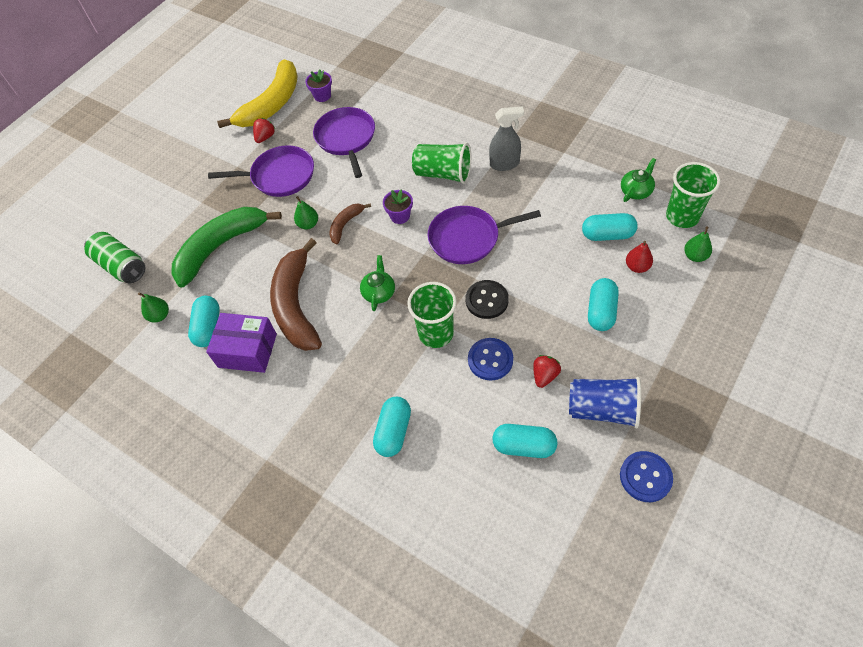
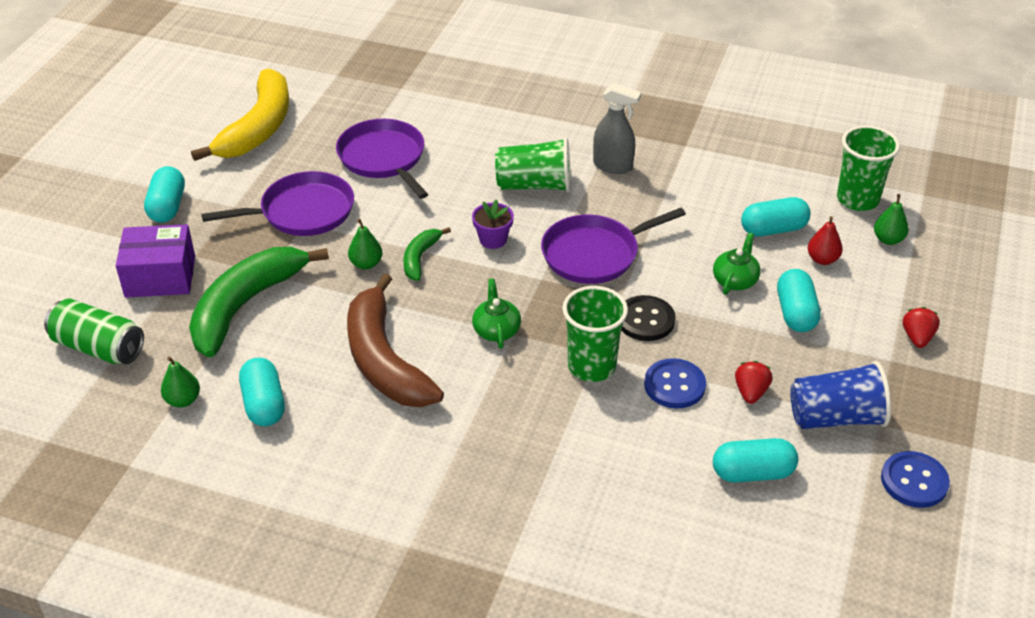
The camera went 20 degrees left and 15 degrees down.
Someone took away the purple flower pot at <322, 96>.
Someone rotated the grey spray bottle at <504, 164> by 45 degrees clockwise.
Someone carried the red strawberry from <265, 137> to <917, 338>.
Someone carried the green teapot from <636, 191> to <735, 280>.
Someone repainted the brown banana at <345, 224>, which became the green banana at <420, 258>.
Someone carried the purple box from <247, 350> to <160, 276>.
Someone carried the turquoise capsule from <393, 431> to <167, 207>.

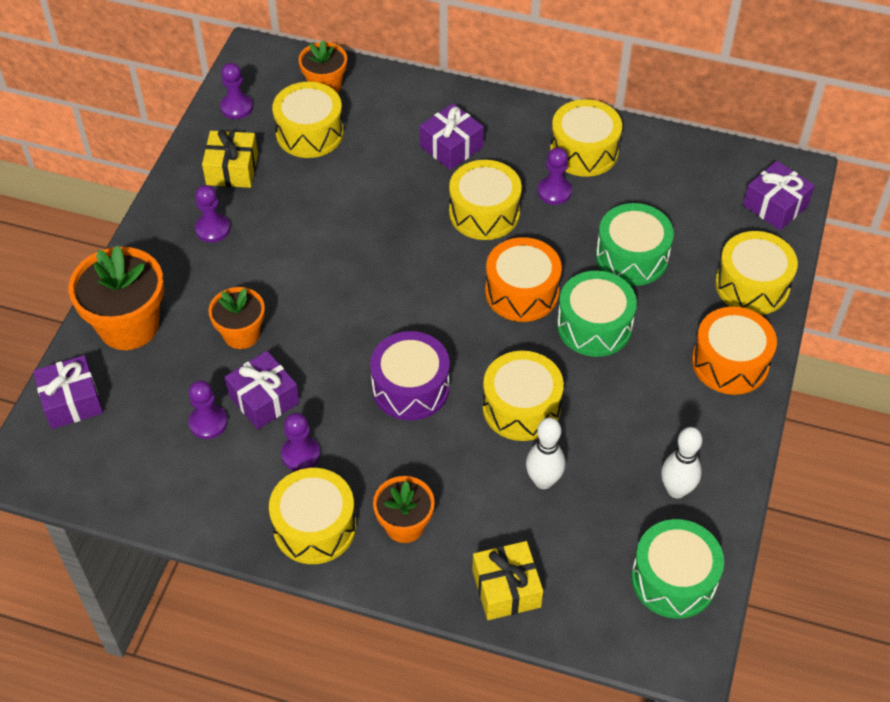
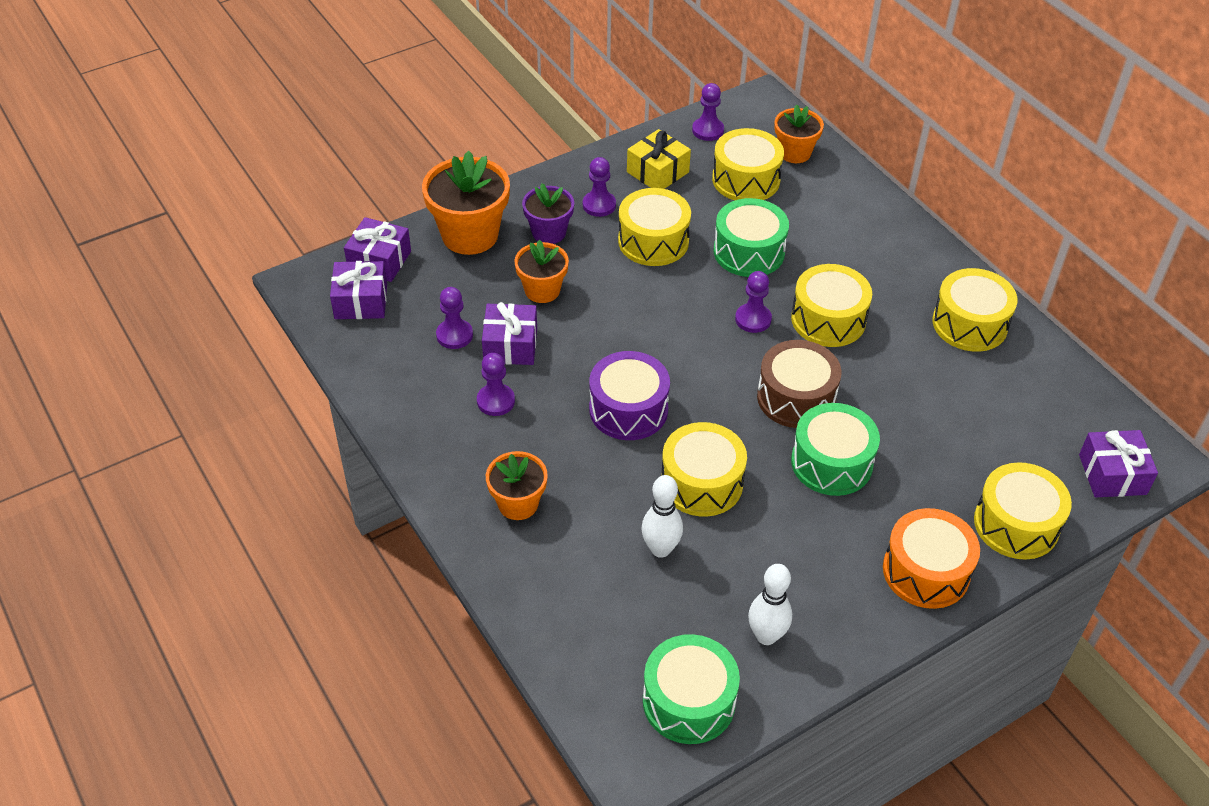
The camera went 40 degrees right and 5 degrees down.
Someone carried the purple gift from <451, 147> to <361, 301>.
Someone carried the purple pawn from <554, 191> to <753, 319>.
Someone carried the green drum from <632, 257> to <749, 252>.
Someone repainted the orange drum at <522, 292>, which became the brown drum at <796, 398>.
Someone carried the yellow drum from <314, 527> to <653, 241>.
Someone took away the yellow gift at <506, 588>.
Someone put down the purple flower pot at <549, 232>.

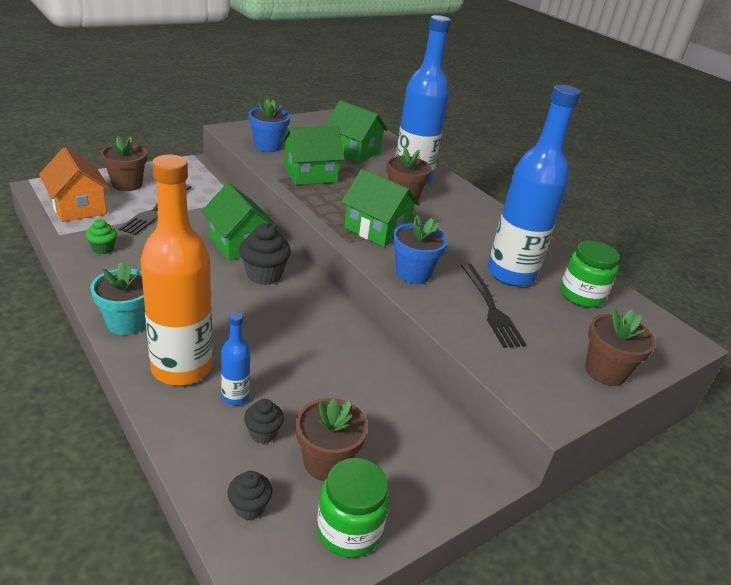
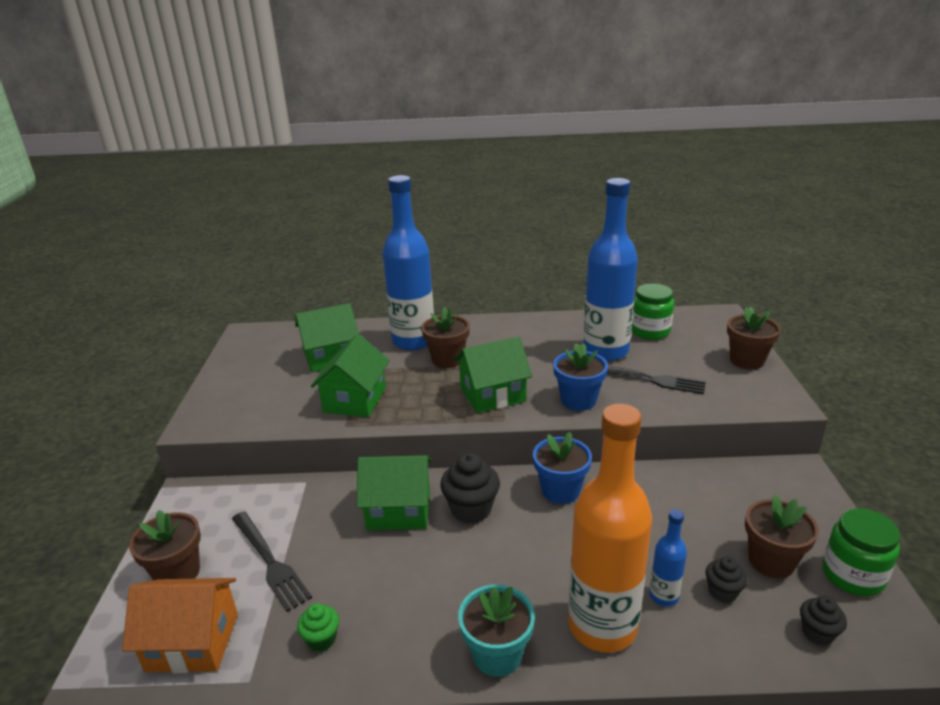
The camera went 50 degrees left and 5 degrees down.
Someone carried the blue flower pot from <268, 146> to <560, 491>.

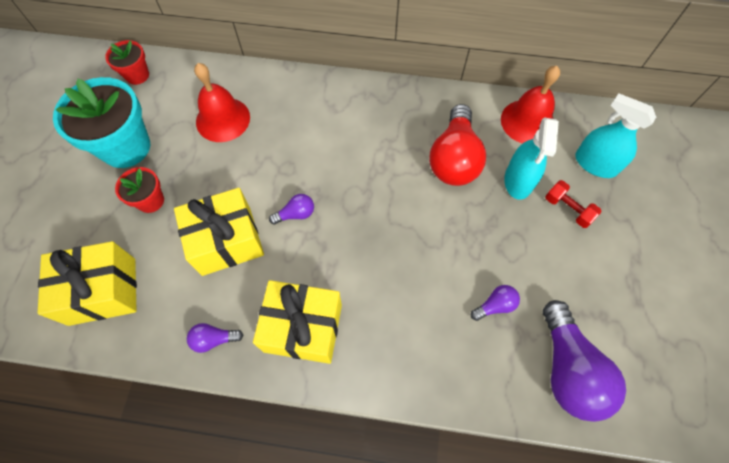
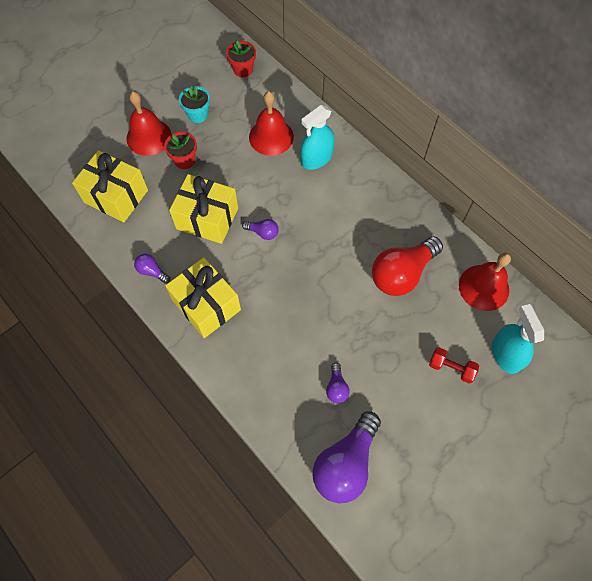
The camera went 40 degrees right and 0 degrees up.
Someone scaled the turquoise flower pot at <126, 147> by 0.52.
Someone carried the turquoise spray bottle from <518, 180> to <316, 158>.
Someone rotated the red dumbbell at <567, 209> by 60 degrees counterclockwise.
Someone rotated the purple light bulb at <495, 305> by 75 degrees clockwise.
Someone put down the red bell at <148, 137>.

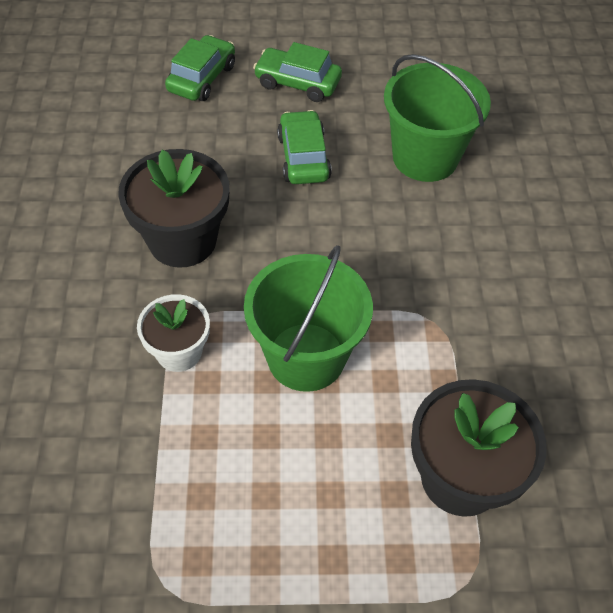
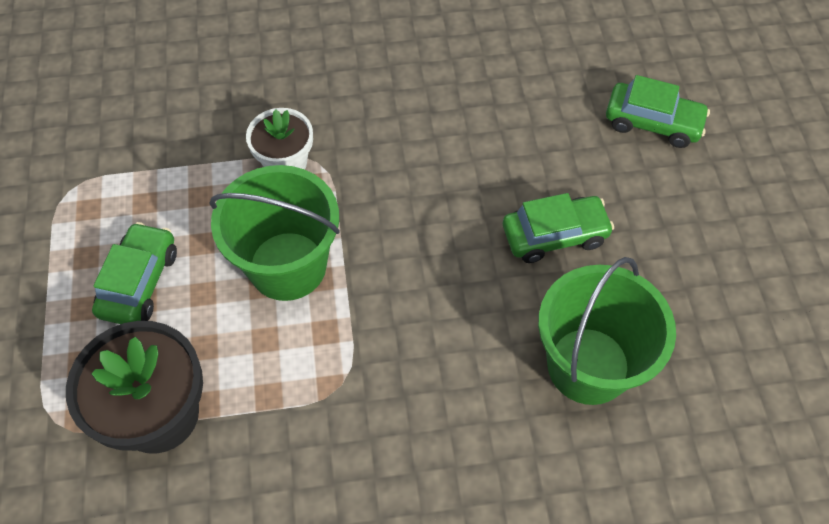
The camera went 85 degrees right and 5 degrees up.
Someone carried the green car from <297, 83> to <139, 282>.
Someone took away the black flower pot at <182, 240>.

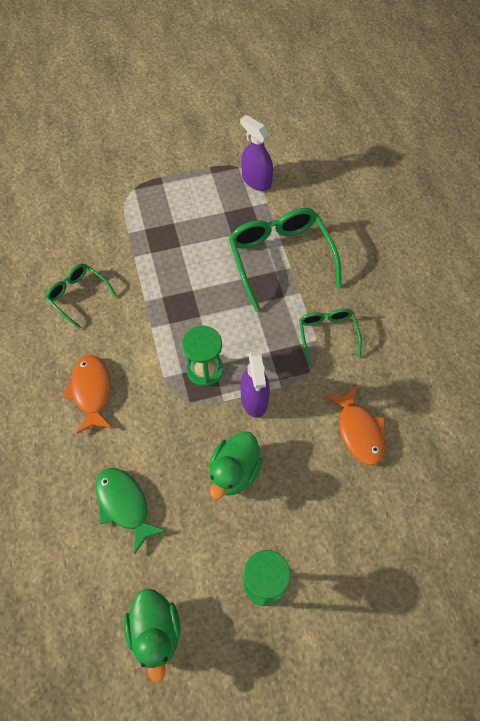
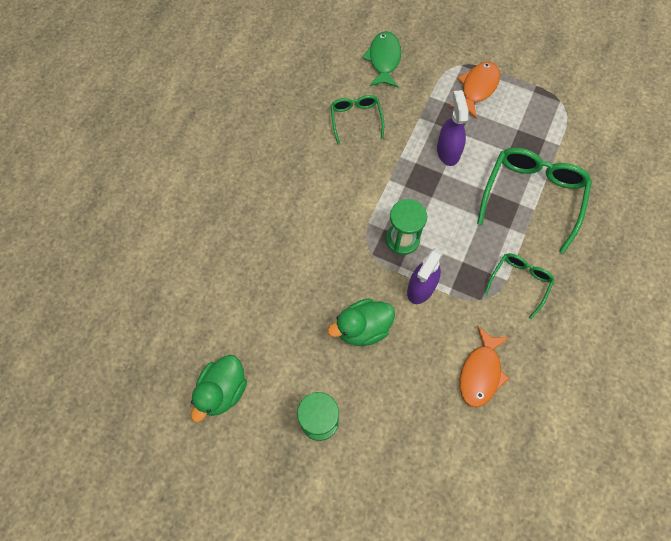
The camera went 40 degrees right and 5 degrees up.
Someone carried the purple spray bottle from <256, 180> to <448, 151>.
Someone carried the orange fish from <91, 392> to <477, 88>.
Someone carried the green fish from <125, 505> to <384, 60>.

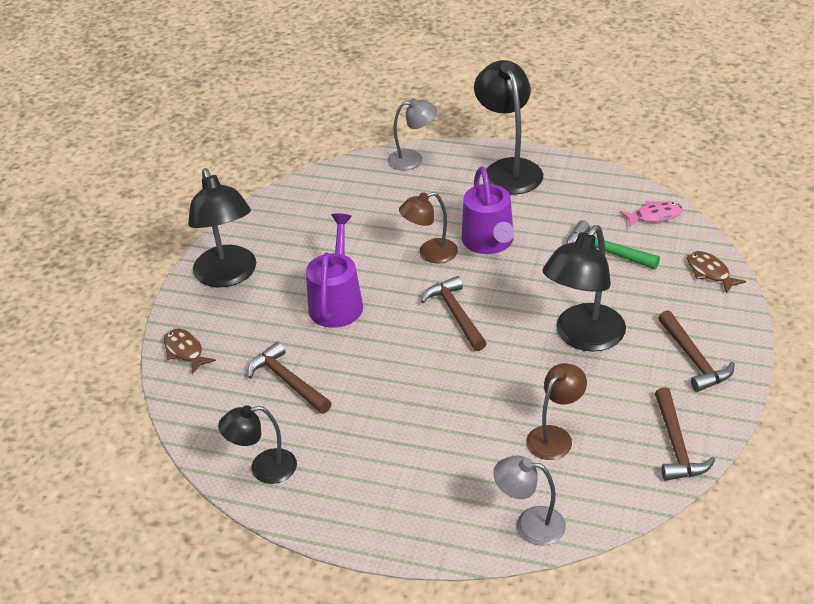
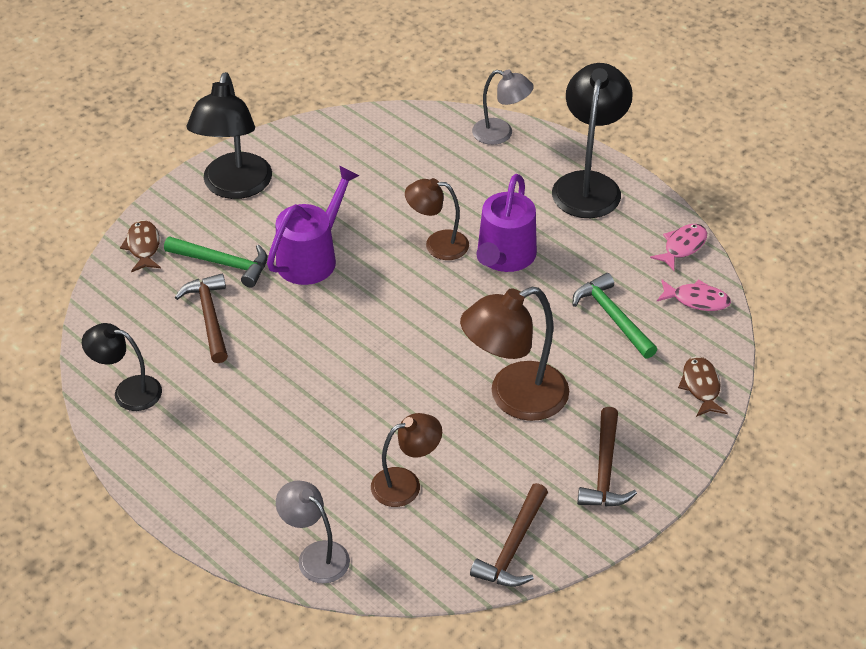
The camera went 25 degrees right and 5 degrees up.
Someone repainted the black lamp at <583, 337>, which became the brown lamp at <514, 398>.
Someone took away the brown hammer at <455, 314>.
Someone put down the pink fish at <682, 247>.
Someone put down the green hammer at <223, 263>.

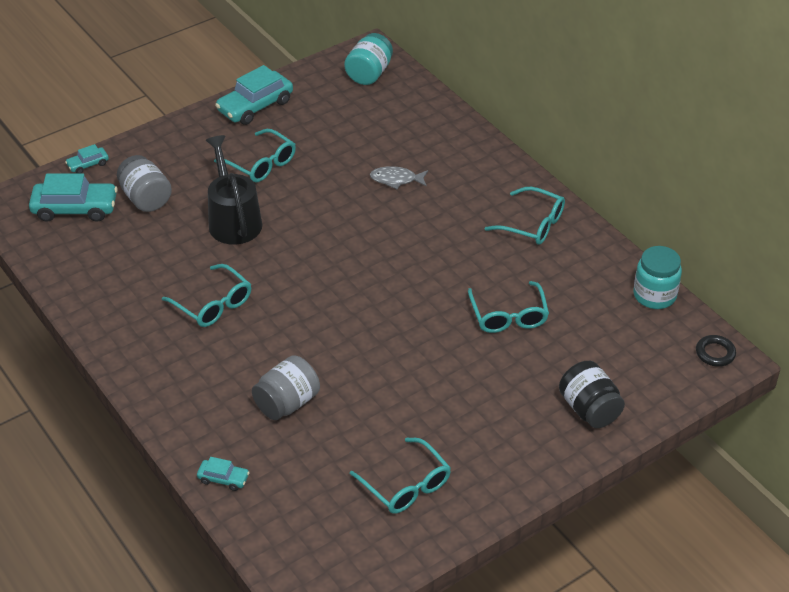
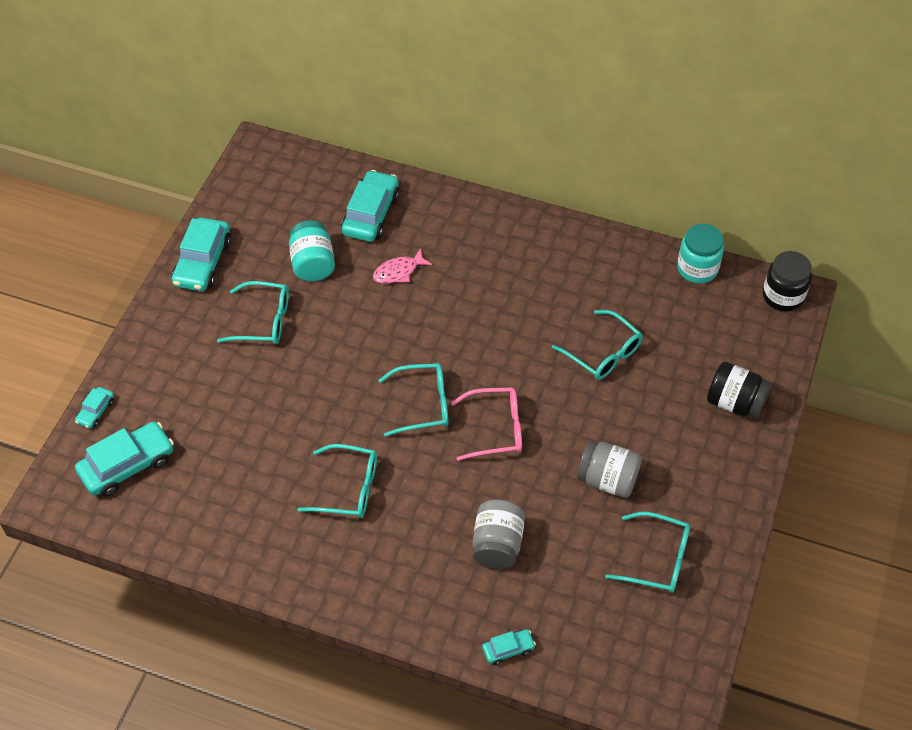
The camera went 35 degrees left and 10 degrees up.
Someone carried the turquoise jar from <369, 74> to <312, 264>.
Someone took away the black watering can at <233, 220>.
Someone carried the grey jar from <146, 198> to <607, 480>.
Someone repainted the grey fish at <396, 180>, which became the pink fish at <398, 272>.
Someone carried the turquoise glasses from <533, 224> to <423, 404>.
Someone swapped the black ring at <715, 353> for the black jar at <783, 296>.
Someone put down the turquoise car at <371, 214>.
Someone put down the pink glasses at <496, 429>.

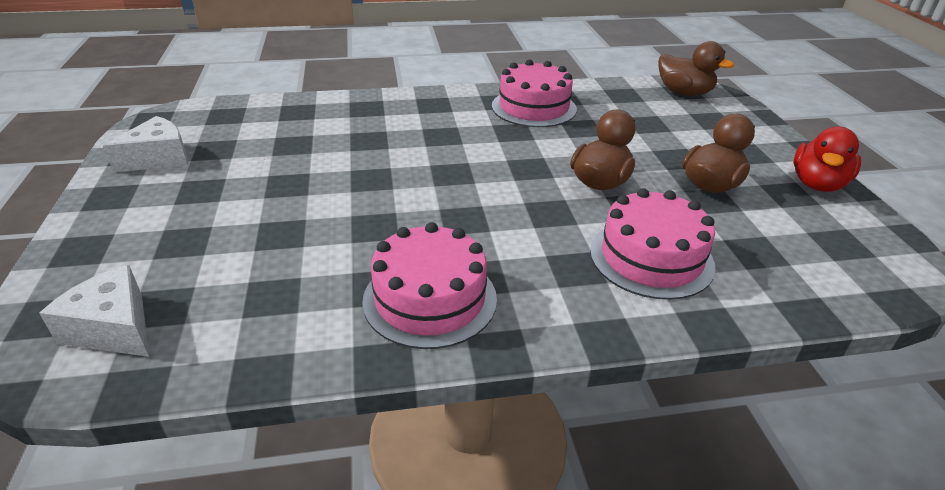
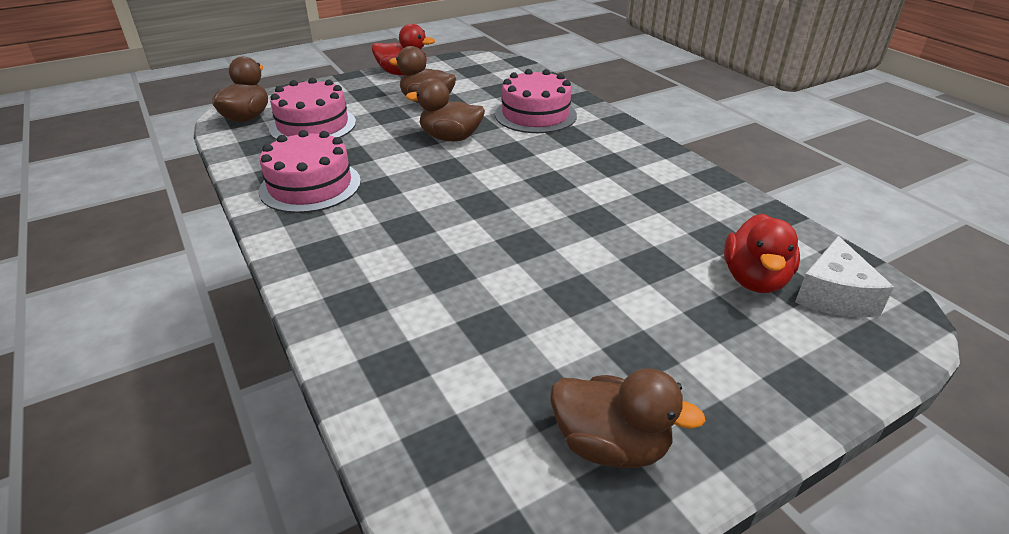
The camera went 110 degrees left and 0 degrees up.
Someone swapped the white cheese at <159, 158> for the brown duck at <610, 445>.
Someone carried the pink cake from <430, 299> to <313, 125>.
Someone put down the red duck at <754, 279>.

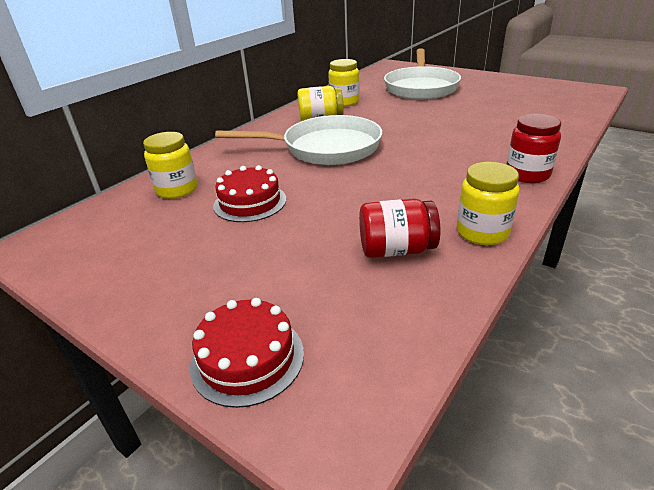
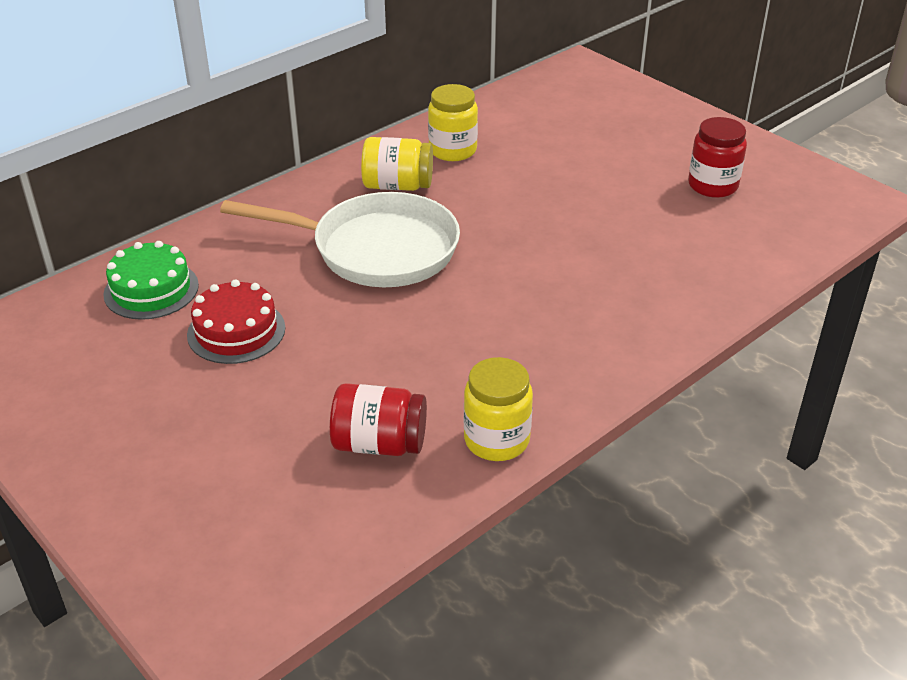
The camera went 10 degrees right and 5 degrees up.
Someone took away the white pan at <421, 87>.
Someone carried the red jar from <527, 174> to <712, 185>.
Someone swapped the yellow jar at <177, 190> for the green cake at <151, 289>.
Someone took away the red cake at <247, 358>.

